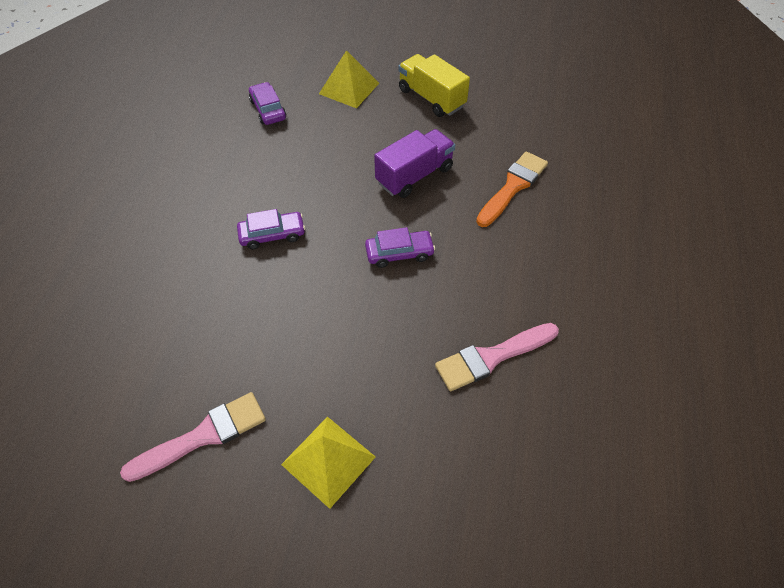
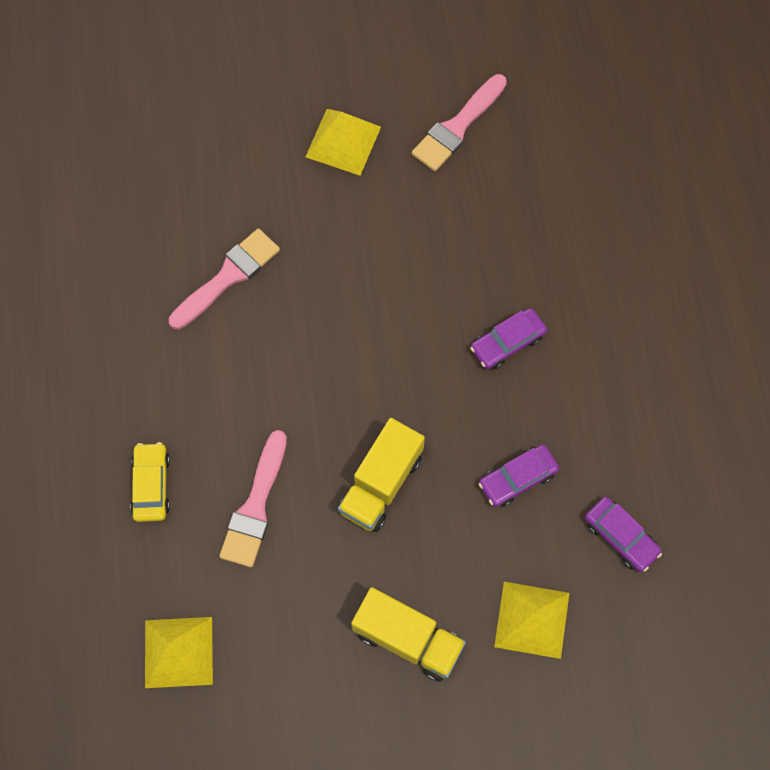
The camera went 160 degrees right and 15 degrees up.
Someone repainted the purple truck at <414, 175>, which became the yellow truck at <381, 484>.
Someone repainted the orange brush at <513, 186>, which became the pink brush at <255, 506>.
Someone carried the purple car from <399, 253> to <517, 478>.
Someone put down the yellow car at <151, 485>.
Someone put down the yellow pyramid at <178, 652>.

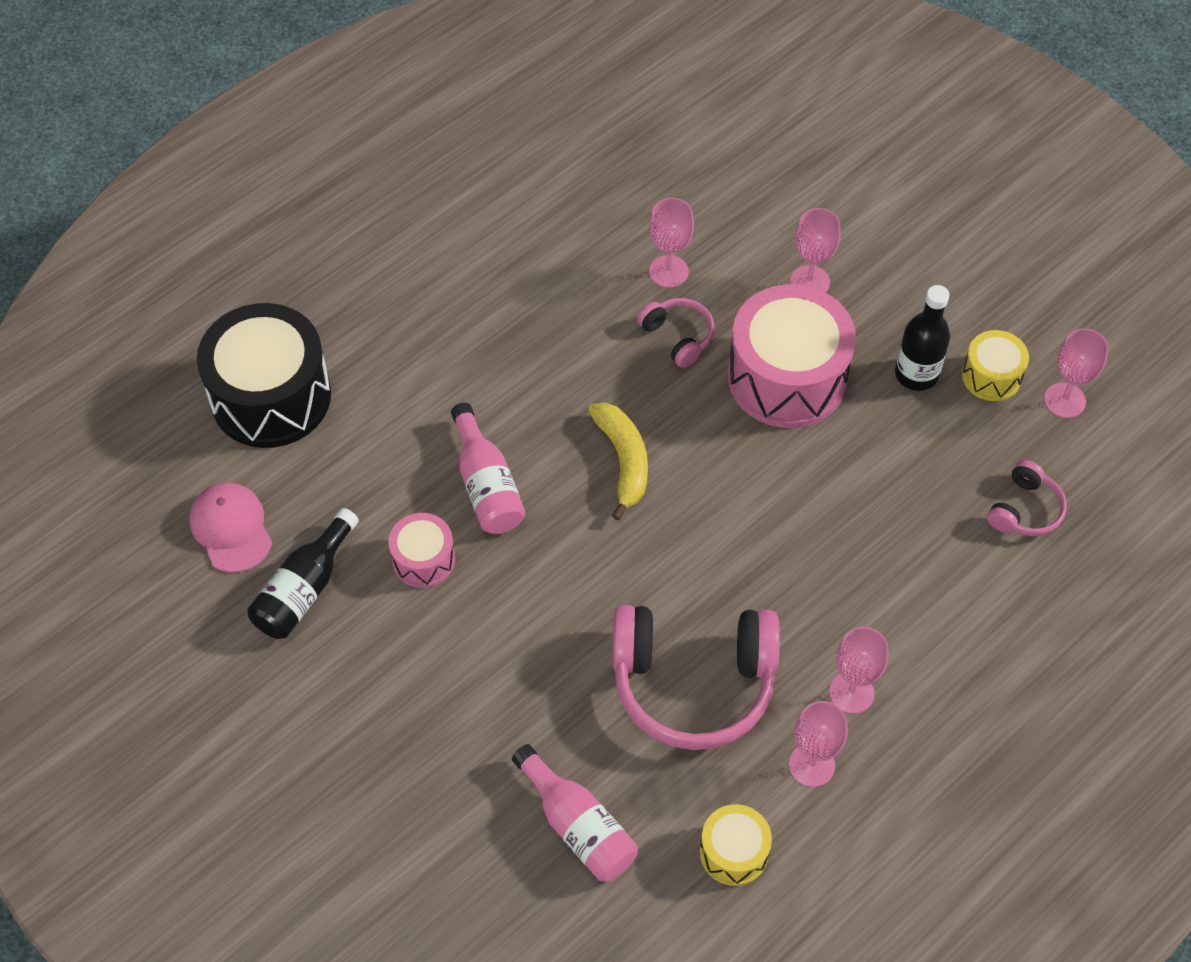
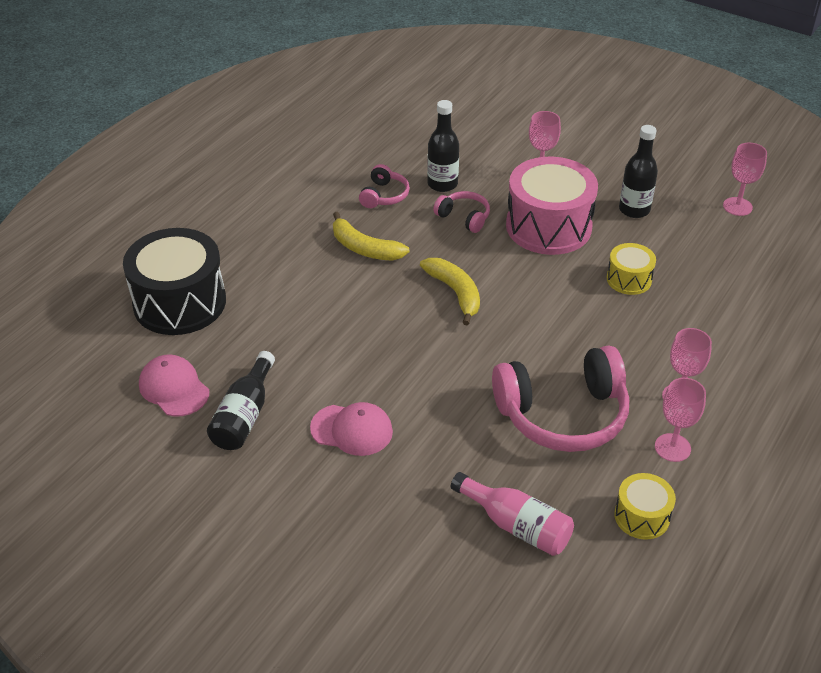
The camera went 15 degrees left and 15 degrees down.
Someone swapped the pink goblet at <669, 271> for the black bottle at <442, 184>.
Someone carried the yellow drum from <991, 376> to <629, 279>.
Someone took away the pink bottle at <486, 485>.
Someone carried the pink headphones from <1025, 510> to <384, 196>.
Someone took away the pink drum at <423, 559>.
Someone put down the yellow banana at <364, 248>.
Someone put down the pink cap at <352, 430>.

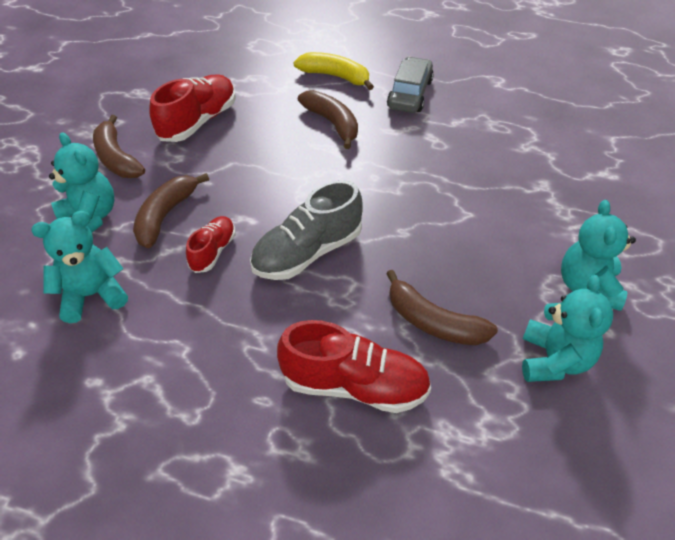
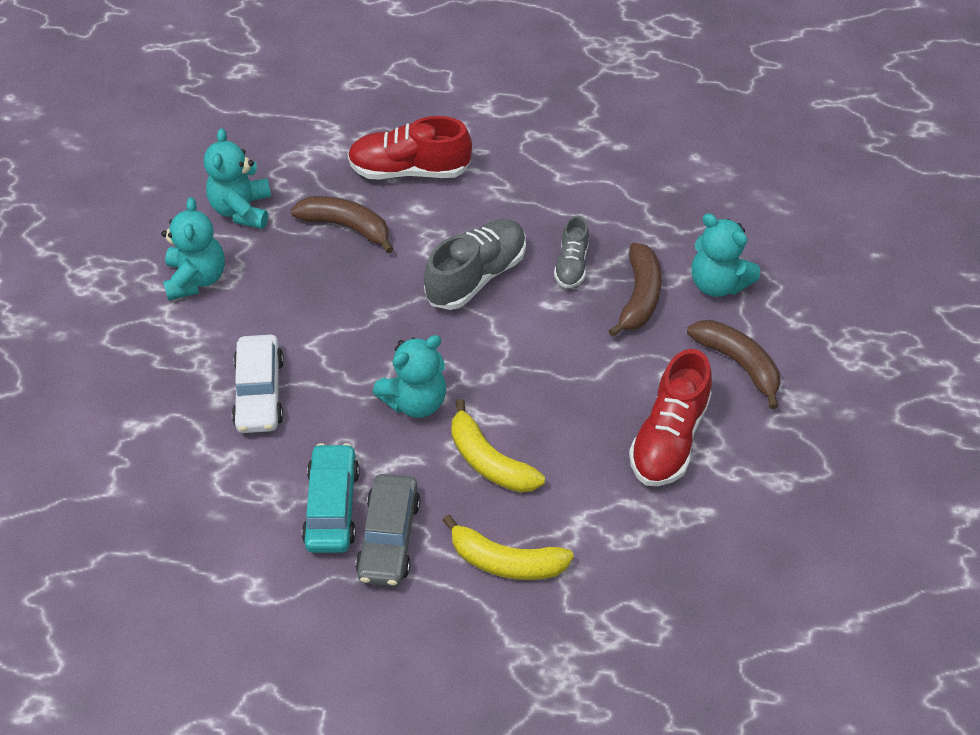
The camera went 170 degrees right and 5 degrees up.
Someone repainted the brown banana at <332, 123>, which became the yellow banana at <489, 461>.
Someone carried the turquoise teddy bear from <92, 295> to <415, 401>.
Someone repainted the red shoe at <213, 251>, which became the grey shoe at <571, 264>.
Someone put down the white car at <259, 392>.
Someone put down the turquoise car at <332, 506>.

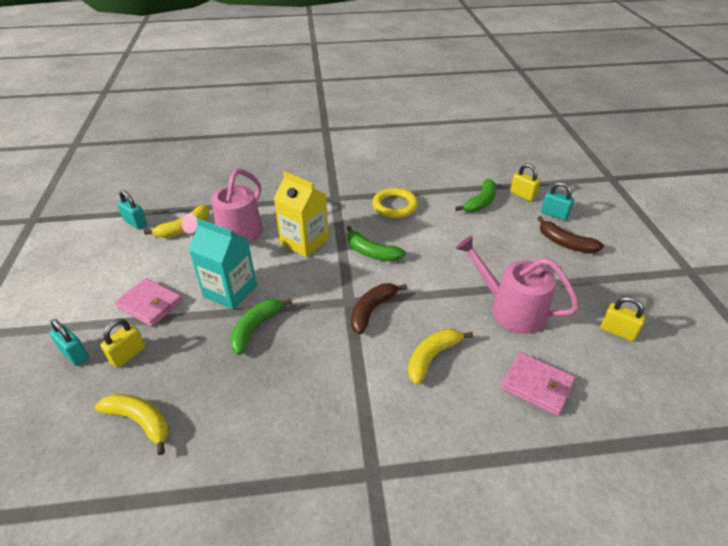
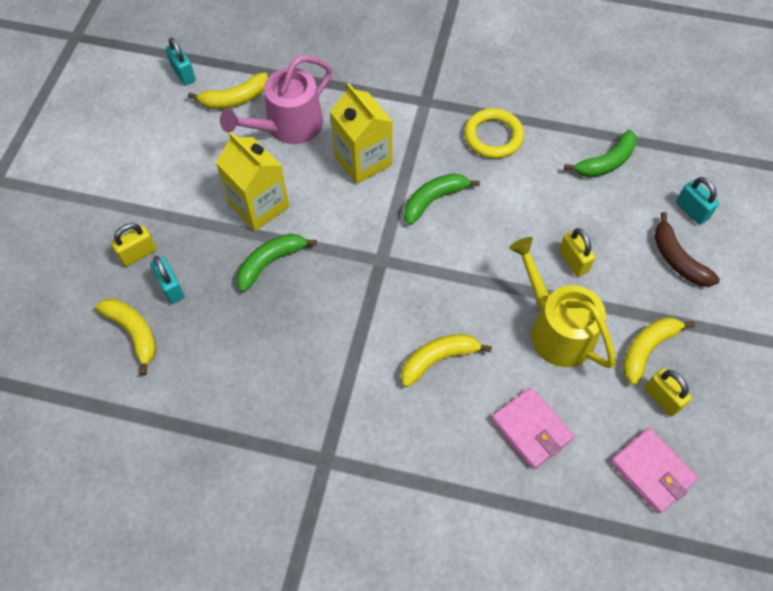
The camera went 20 degrees right and 20 degrees up.
Someone carried the yellow padlock from <522, 195> to <573, 261>.
Someone repainted the turquoise carton at <230, 291>, which became the yellow carton at <259, 205>.
Someone rotated the green banana at <371, 252> by 90 degrees clockwise.
Someone repainted the pink watering can at <511, 309>, which became the yellow watering can at <556, 329>.
Someone carried the pink wallet from <150, 304> to <652, 471>.
Someone took away the brown banana at <372, 310>.
Someone carried the turquoise padlock from <75, 354> to <171, 288>.
Someone put down the yellow banana at <647, 349>.

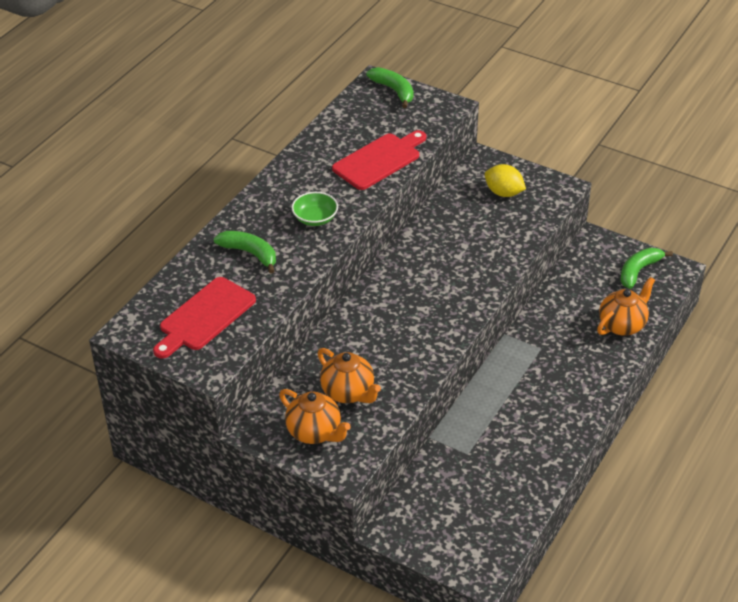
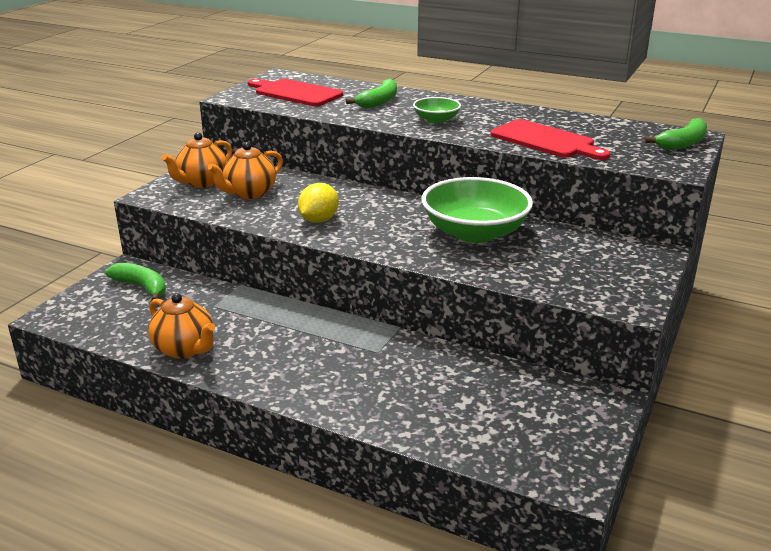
The camera went 85 degrees right and 15 degrees down.
Someone carried the yellow lemon from <503, 193> to <319, 220>.
Someone carried the green banana from <638, 271> to <142, 287>.
Someone carried the orange teapot from <622, 325> to <185, 349>.
Someone put down the green bowl at <474, 233>.

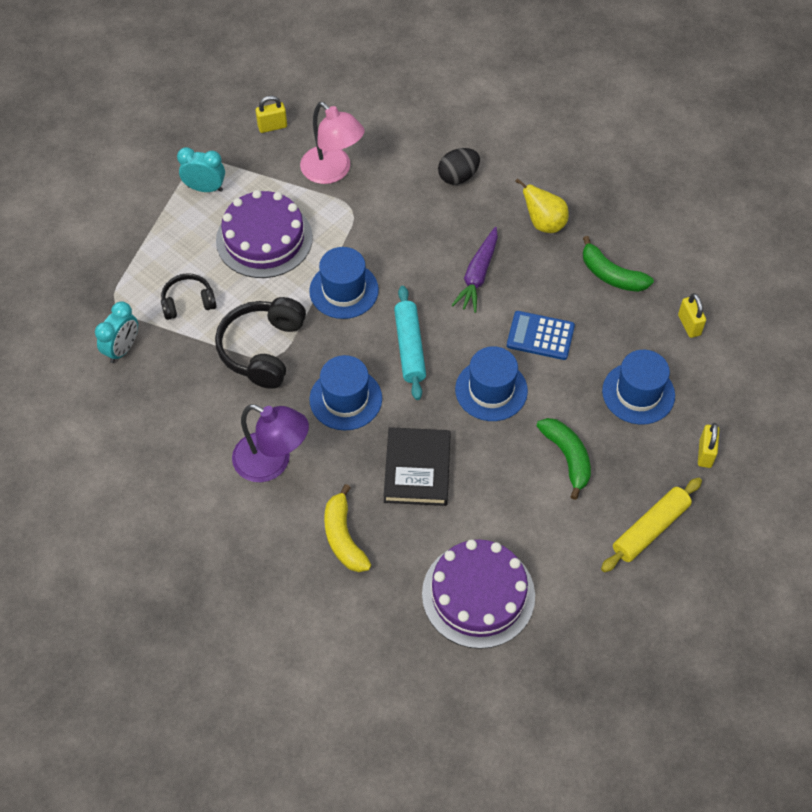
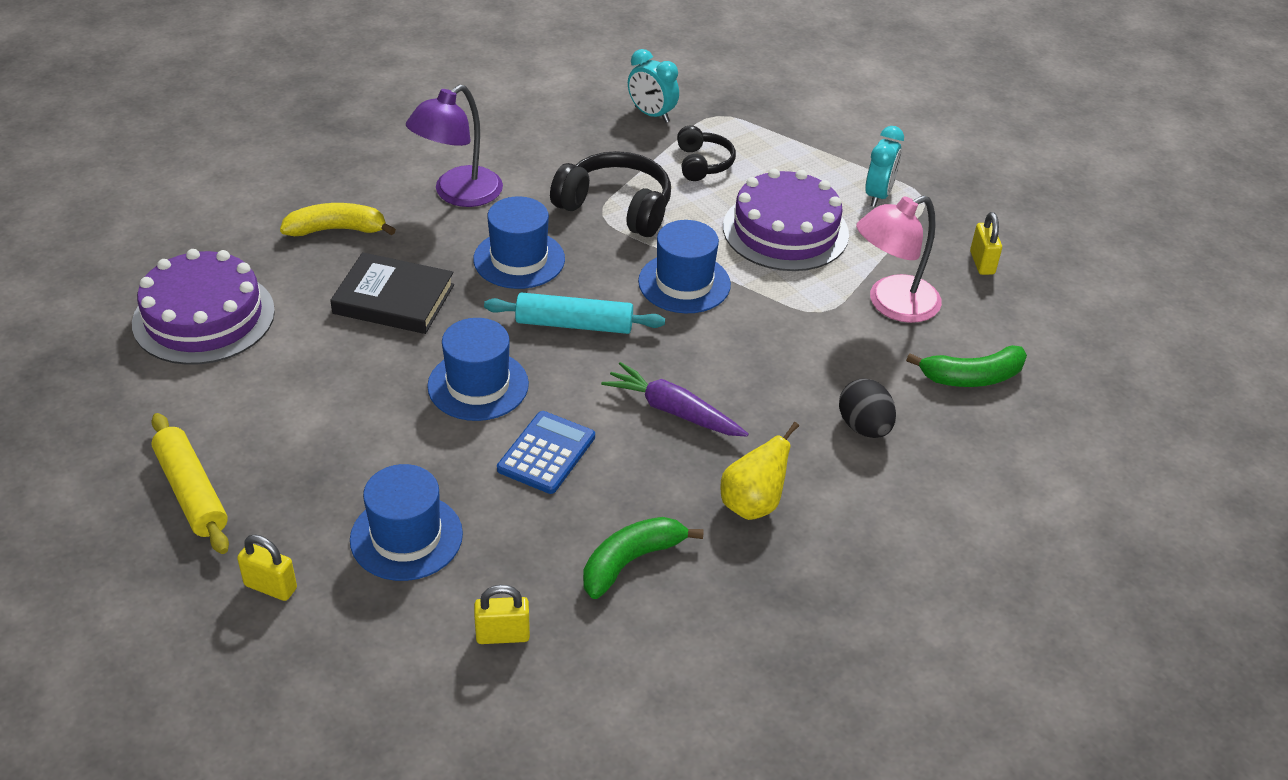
The camera went 100 degrees right and 15 degrees down.
Someone carried the green banana from <567, 457> to <972, 377>.

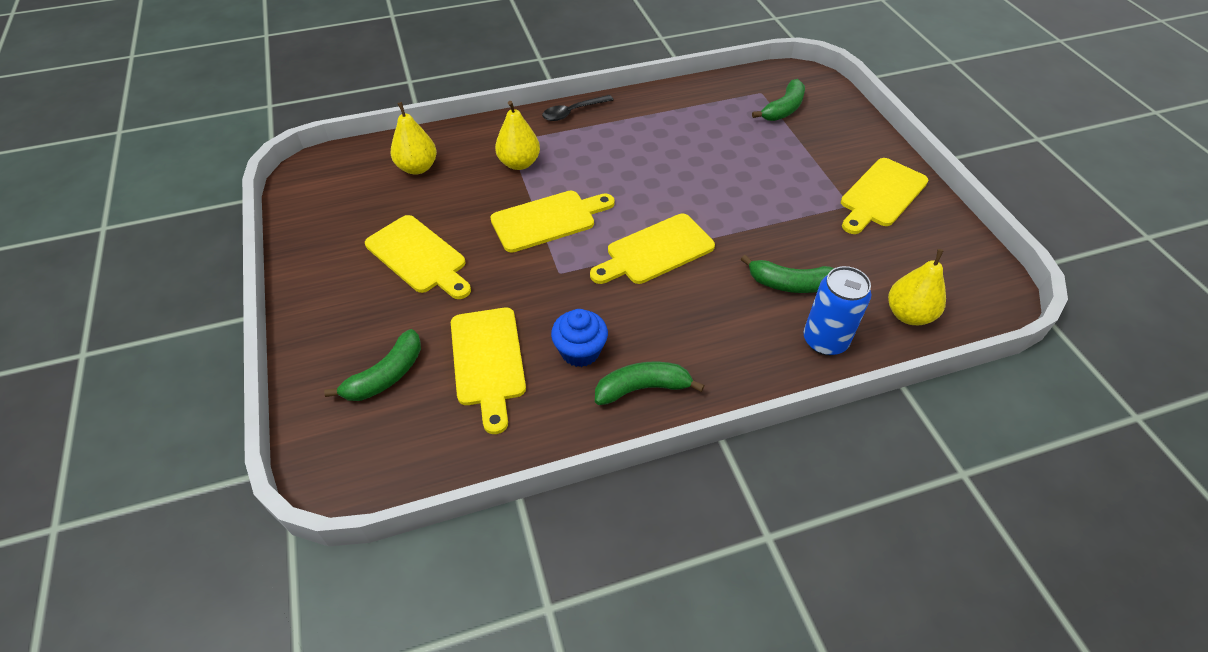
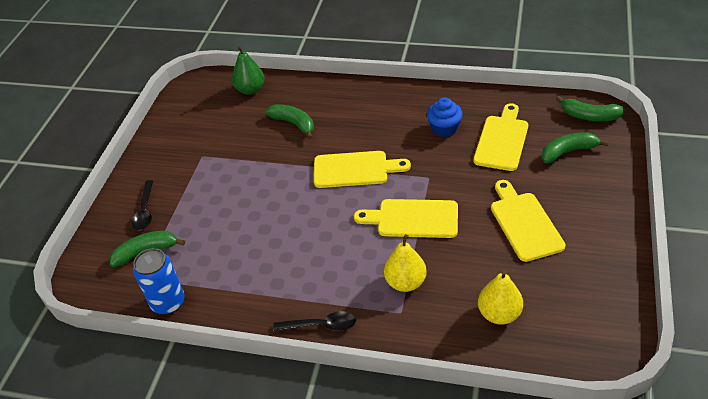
The camera went 145 degrees left and 5 degrees down.
Someone took away the yellow cutting board at <881, 195>.
Someone repainted the yellow pear at <908, 314>, which became the green pear at <250, 90>.
Someone carried the blue can from <825, 340> to <168, 302>.
Someone carried the green banana from <642, 388> to <589, 116>.
Someone put down the black spoon at <145, 211>.

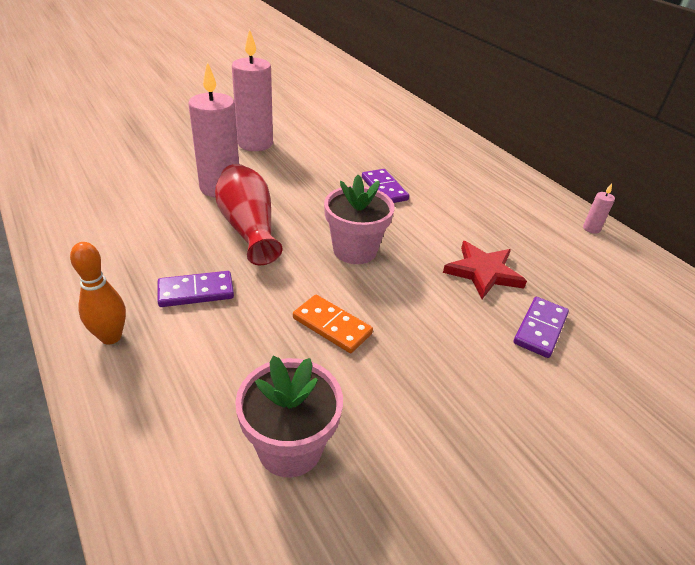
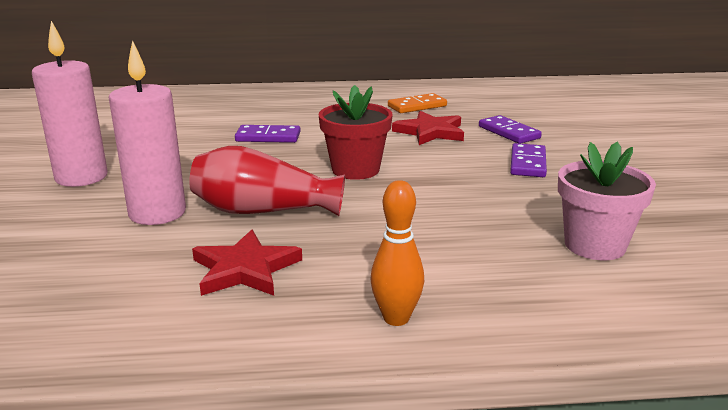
The camera went 60 degrees left and 15 degrees down.
Someone repainted the pink flower pot at <355, 250>, which became the red flower pot at <355, 170>.
Someone took away the pink candle at <591, 228>.
Someone carried the purple domino from <196, 291> to <527, 163>.
Someone carried the orange domino from <332, 326> to <417, 106>.
Someone put down the red star at <245, 269>.

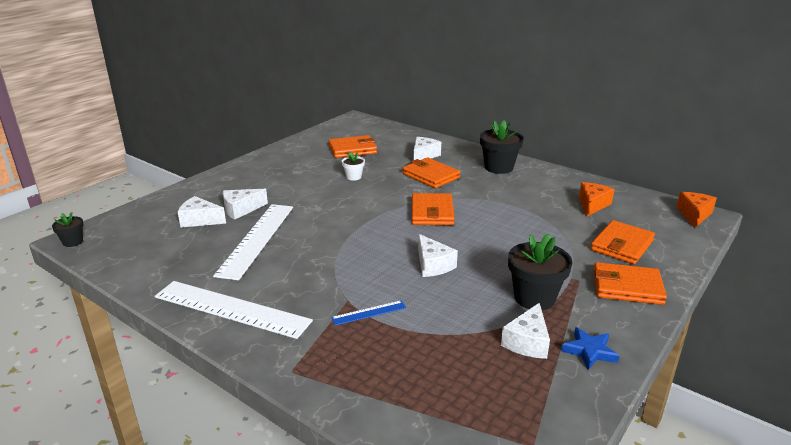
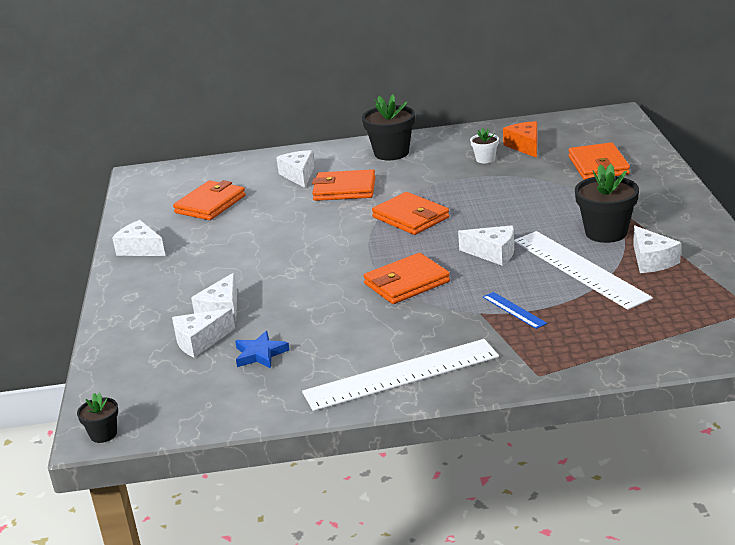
The camera went 40 degrees left and 0 degrees up.
Someone carried the white flower pot from <353, 177> to <485, 159>.
Someone took away the orange cheese at <694, 215>.
Someone carried the white ruler from <256, 239> to <579, 269>.
Someone carried the orange wallet from <627, 287> to <406, 283>.
Someone rotated the blue ruler at <369, 313> by 60 degrees counterclockwise.
Someone carried the blue star from <589, 351> to <260, 354>.
Someone put down the white cheese at <140, 249>.

